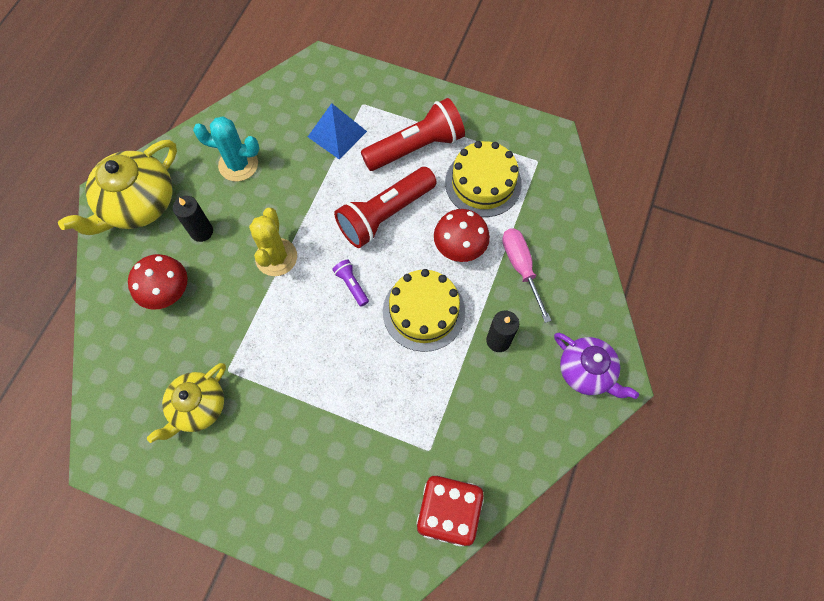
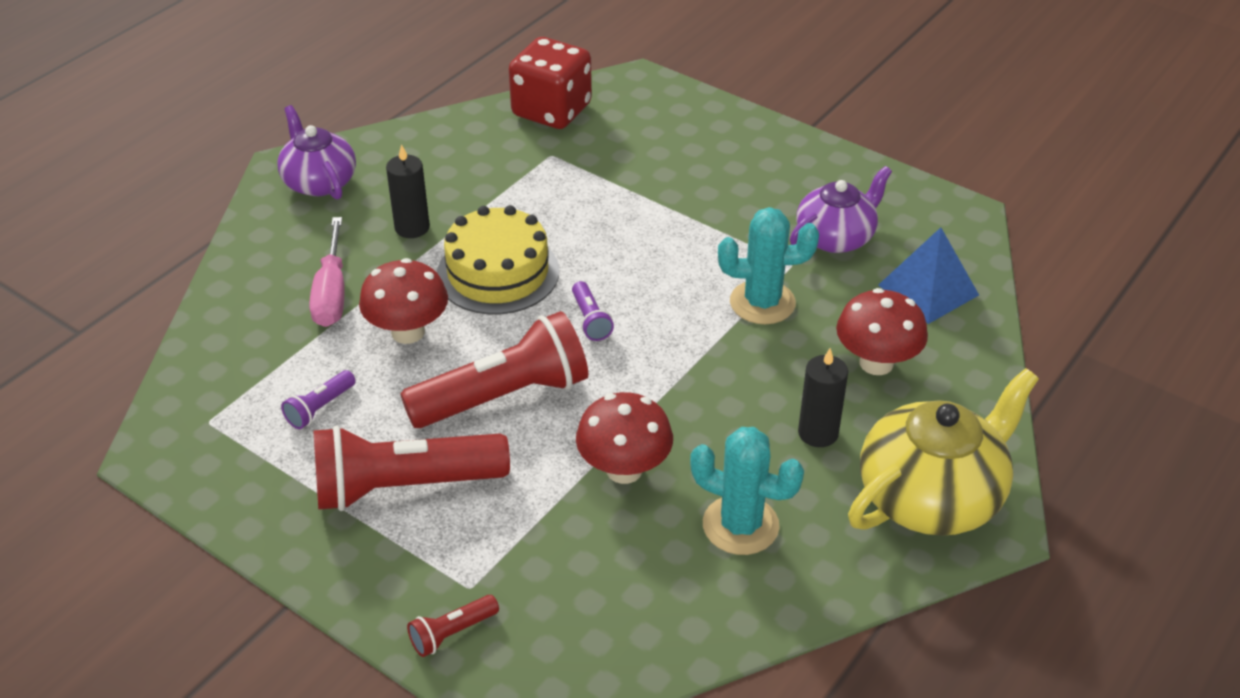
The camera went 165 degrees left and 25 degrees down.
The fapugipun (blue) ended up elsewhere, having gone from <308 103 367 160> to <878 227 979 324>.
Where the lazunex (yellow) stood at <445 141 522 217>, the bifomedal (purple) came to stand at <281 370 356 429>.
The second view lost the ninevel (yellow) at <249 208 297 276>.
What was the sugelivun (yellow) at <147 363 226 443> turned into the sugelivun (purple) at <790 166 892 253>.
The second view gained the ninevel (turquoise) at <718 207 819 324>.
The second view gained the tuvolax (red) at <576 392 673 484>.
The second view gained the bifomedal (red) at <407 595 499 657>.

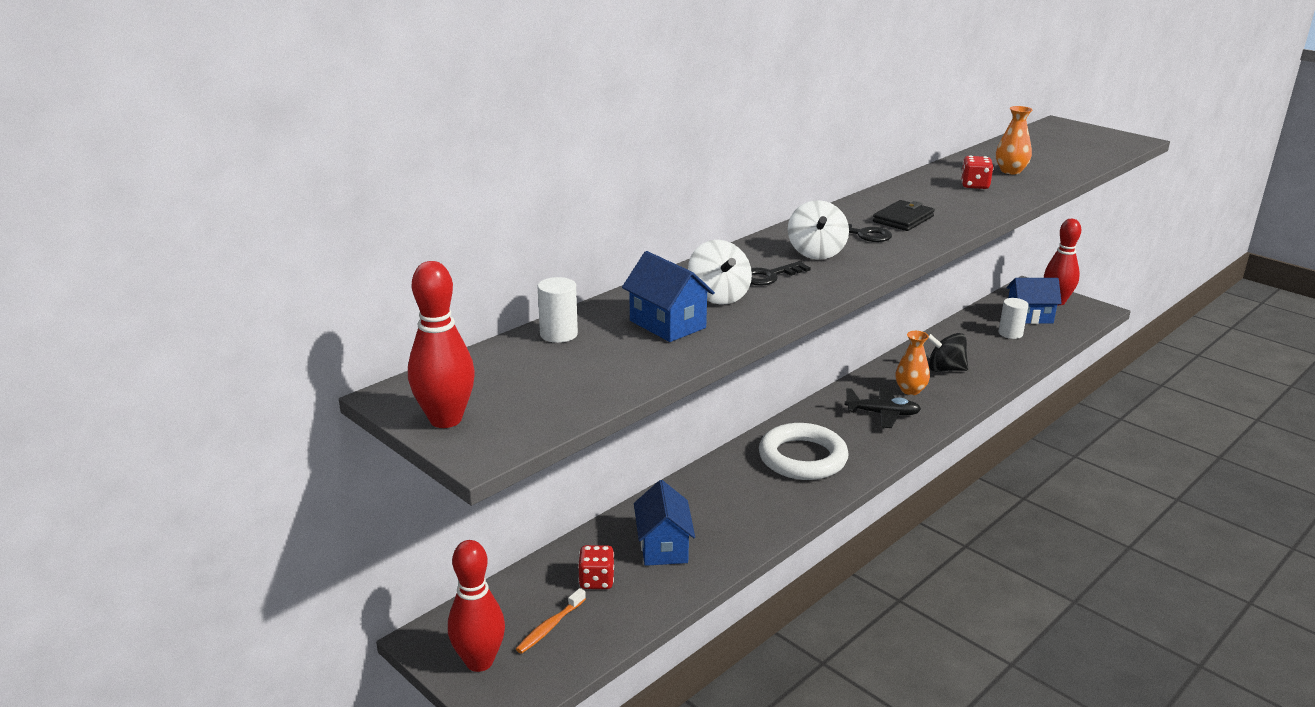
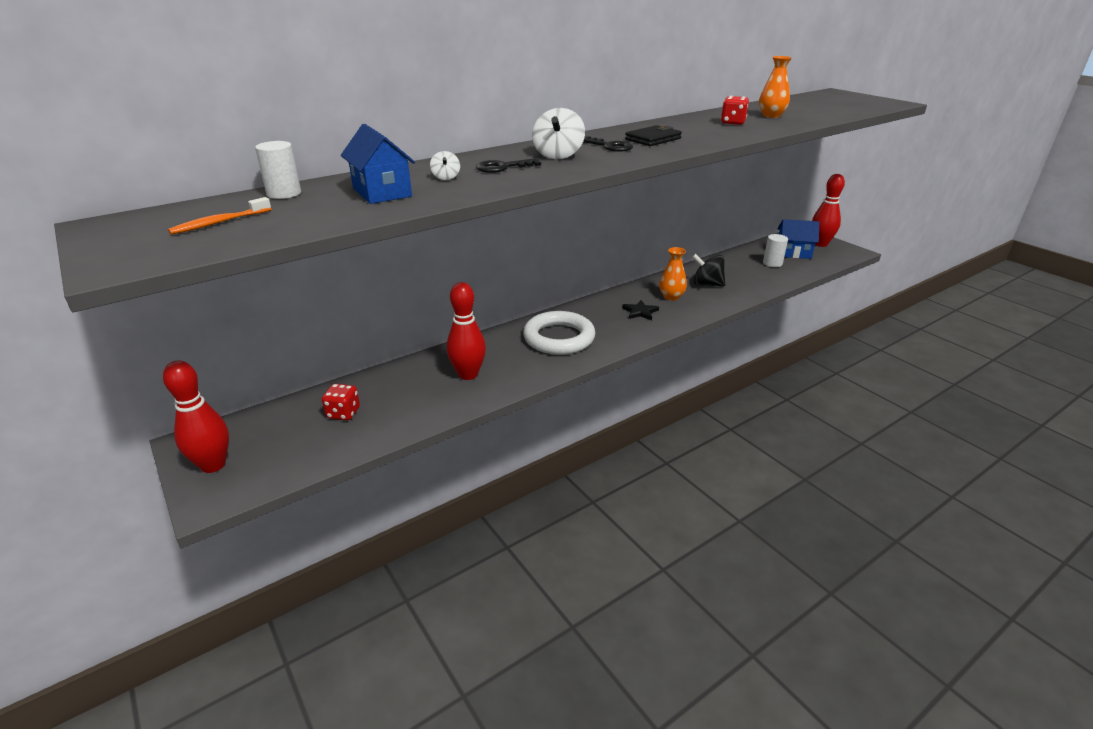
The camera went 10 degrees right and 5 degrees up.
The size of the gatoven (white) at <688 240 752 305> changed by a factor of 0.51.
The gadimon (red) ended up elsewhere, having gone from <408 261 475 428> to <447 282 486 380>.
Where the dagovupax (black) stood at <845 387 921 428>, the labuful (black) came to stand at <622 300 659 320>.
The second view lost the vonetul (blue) at <634 480 695 566>.
The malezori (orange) ended up elsewhere, having gone from <516 588 586 654> to <168 197 271 235>.

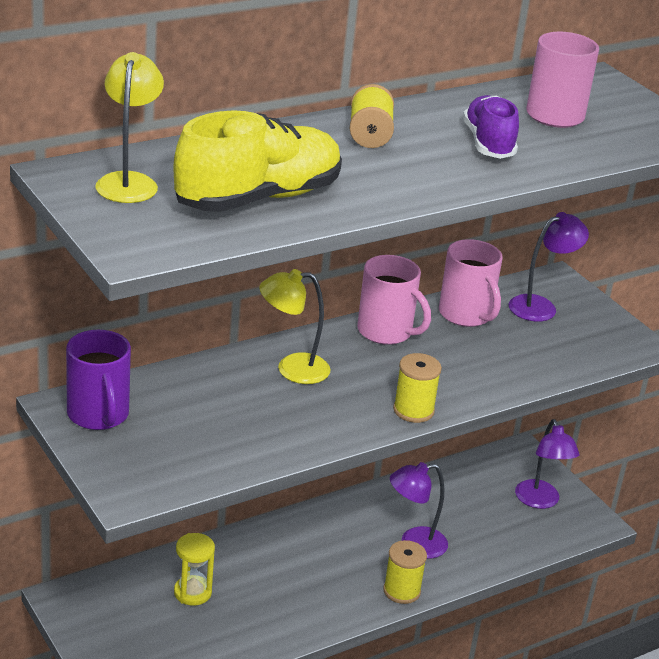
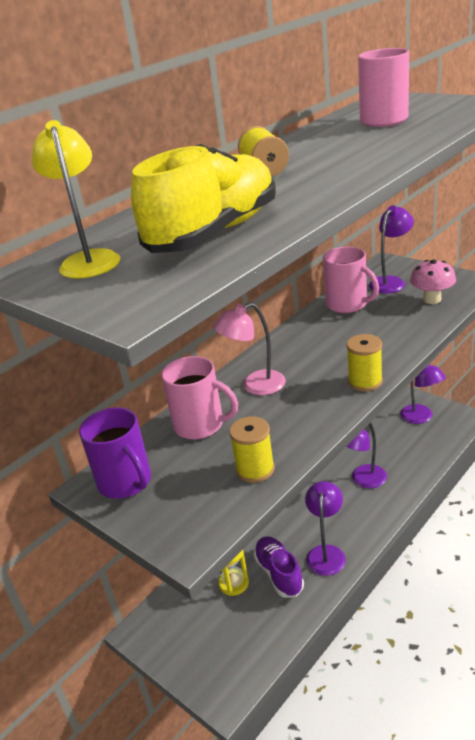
The camera went 10 degrees left and 0 degrees up.
The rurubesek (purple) ended up elsewhere, having gone from <463 95 519 159> to <253 536 304 598>.
The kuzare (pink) ended up elsewhere, having gone from <357 255 431 345> to <161 356 238 440>.
What was the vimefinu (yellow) at <259 269 330 384> turned into the vimefinu (pink) at <213 302 286 395>.
The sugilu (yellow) ended up elsewhere, having gone from <383 540 427 604> to <229 416 275 483>.
The second view gained the tuvolax (pink) at <410 259 456 304>.
The second view gained the vimefinu (purple) at <305 481 346 576>.

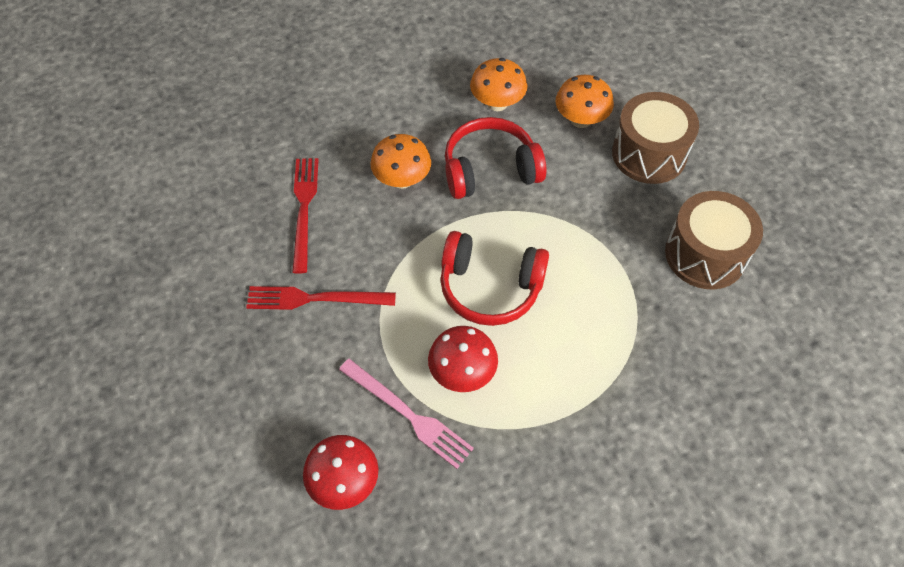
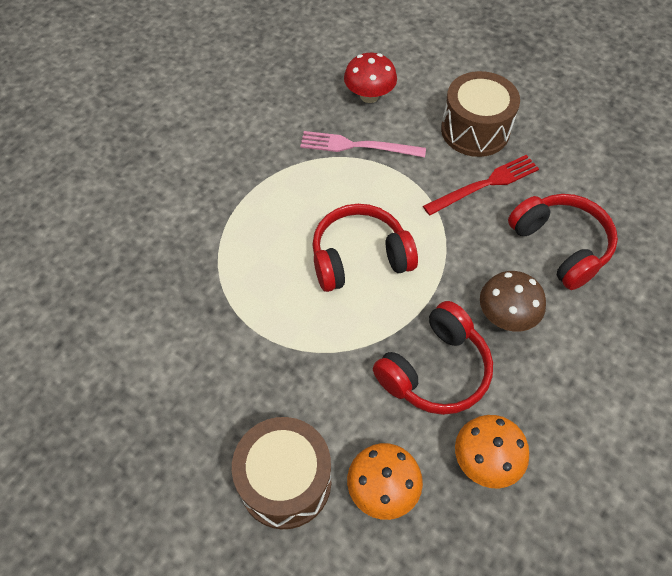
The camera went 150 degrees right and 0 degrees up.
What was the tuvolax (orange) at <370 134 431 189> turned into the tuvolax (brown) at <480 271 546 332>.
Where the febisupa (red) stood at <292 158 319 274>, the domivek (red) came to stand at <508 194 618 290>.
The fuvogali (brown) ended up elsewhere, having gone from <665 191 763 289> to <441 71 520 157>.
The second view lost the tuvolax (red) at <428 326 498 392>.

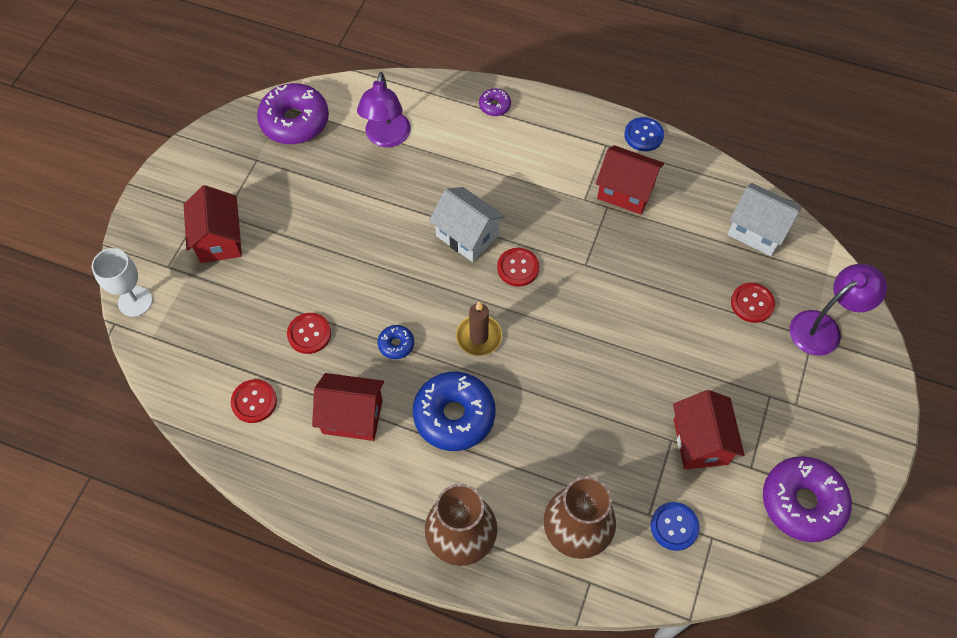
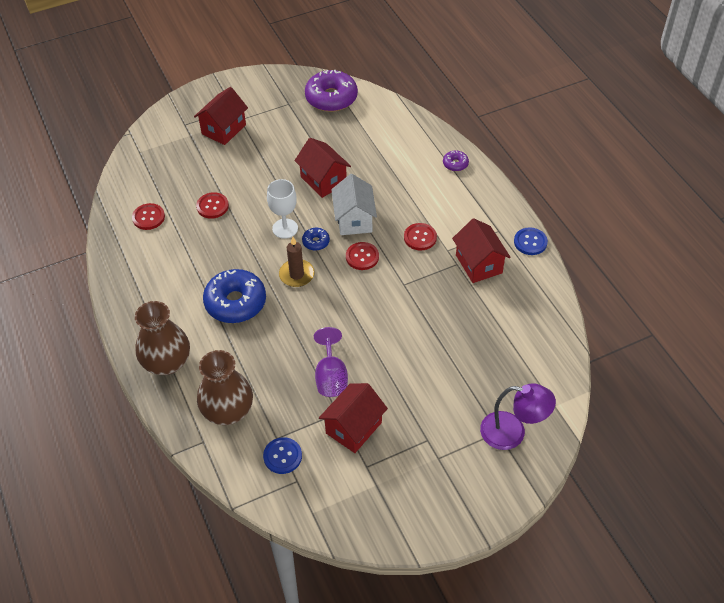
The camera went 45 degrees right and 10 degrees down.
The second view lost the vimefinu (purple) at <357 72 411 147>.
The second view lost the vonetul (white) at <727 183 802 256>.
The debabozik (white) ended up elsewhere, having gone from <92 248 152 317> to <267 179 298 239>.
The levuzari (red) ended up elsewhere, having gone from <731 283 775 323> to <404 223 437 250>.
The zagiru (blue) ended up elsewhere, having gone from <377 325 414 359> to <302 228 330 251>.
The vonetul (red) ended up elsewhere, having gone from <312 373 384 441> to <294 138 351 198>.
The second view lost the zagiru (purple) at <763 456 852 542>.
The second view gained the debabozik (purple) at <314 327 348 397>.

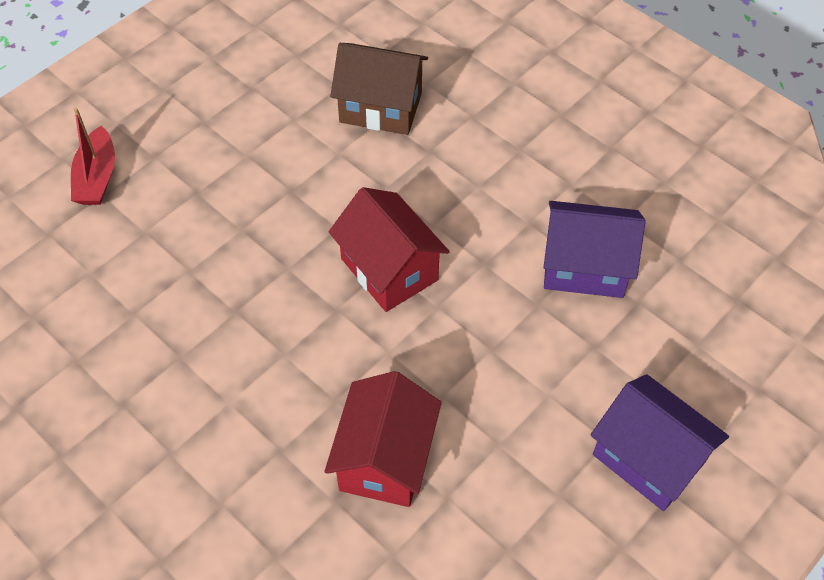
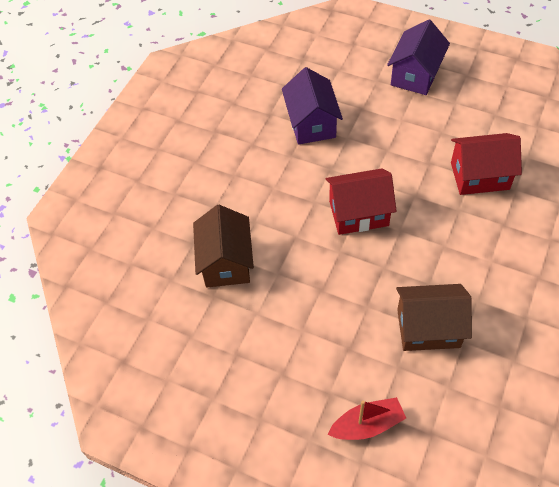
The camera went 105 degrees left and 0 degrees up.
The vonetul (red) at <329 187 450 312> ended up facing another way, 45 degrees clockwise from before.
The second view gained the vonetul (brown) at <396 284 472 351>.

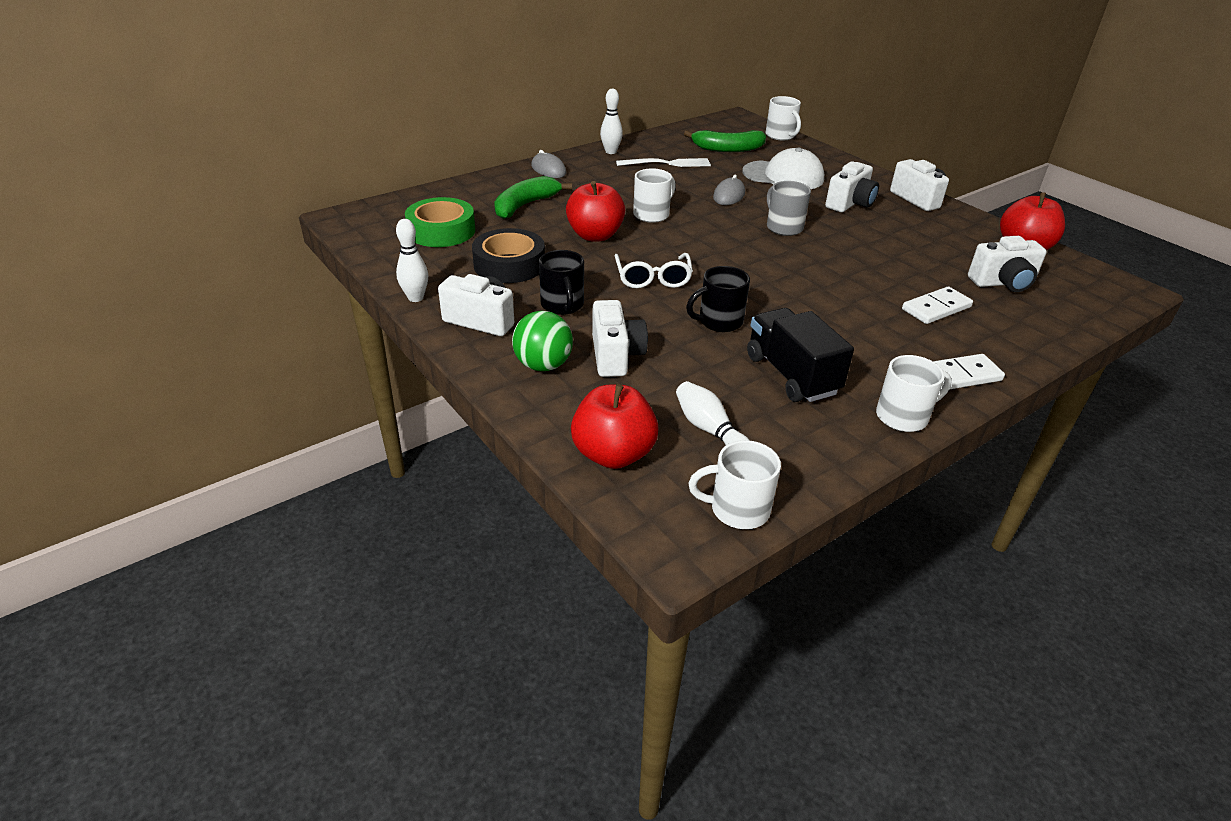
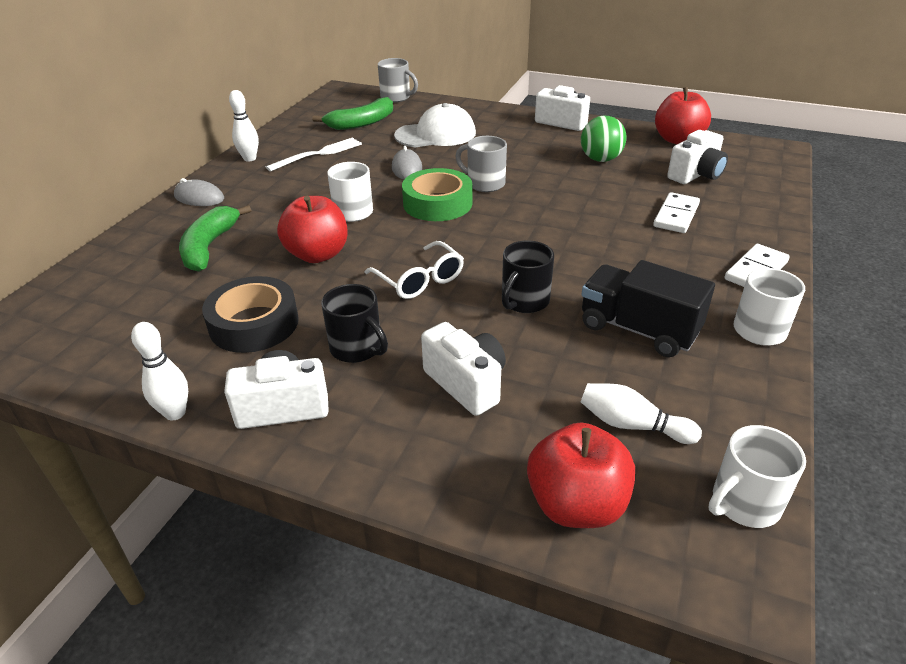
The camera went 30 degrees left and 0 degrees up.
What was the kuzare (white) at <766 96 801 140> turned into the kuzare (grey) at <378 58 418 102>.
The second view lost the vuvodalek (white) at <825 161 879 212>.
The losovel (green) ended up elsewhere, having gone from <405 197 475 247> to <402 168 472 221>.
The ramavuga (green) ended up elsewhere, having gone from <512 311 573 371> to <581 116 627 162>.

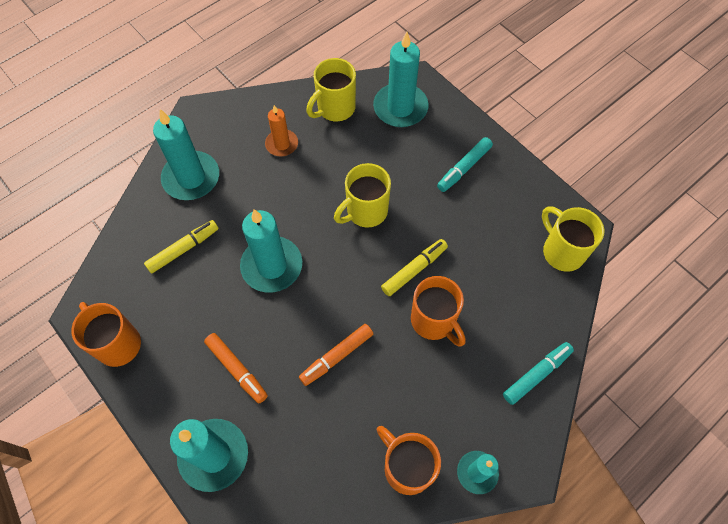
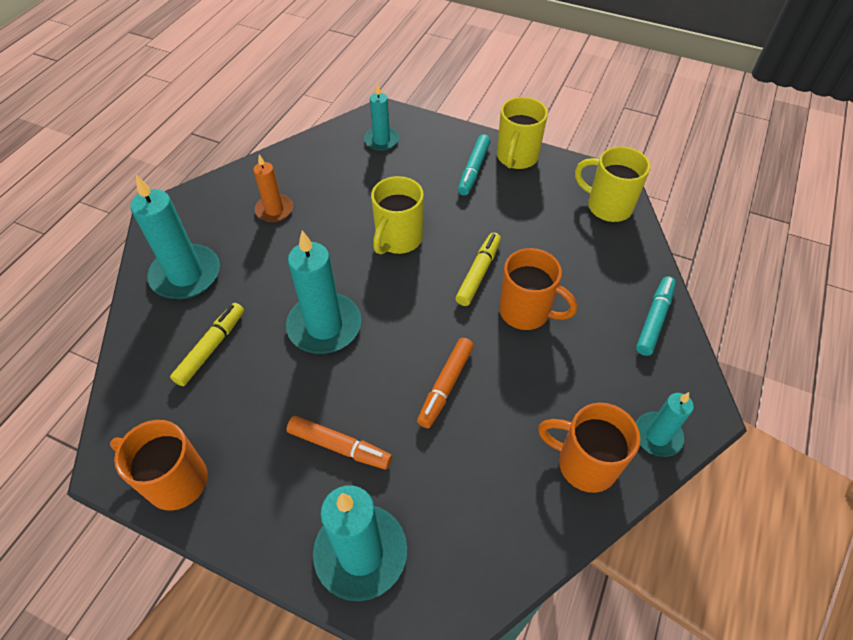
The camera went 25 degrees left and 10 degrees down.
The size of the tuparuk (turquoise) at <373 32 429 127> changed by a factor of 0.59.
The kuzare (yellow) ended up elsewhere, having gone from <306 58 356 121> to <497 97 548 169>.

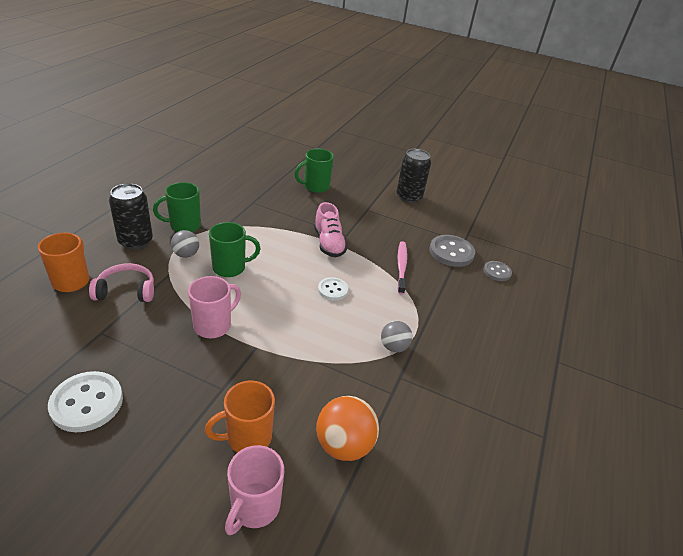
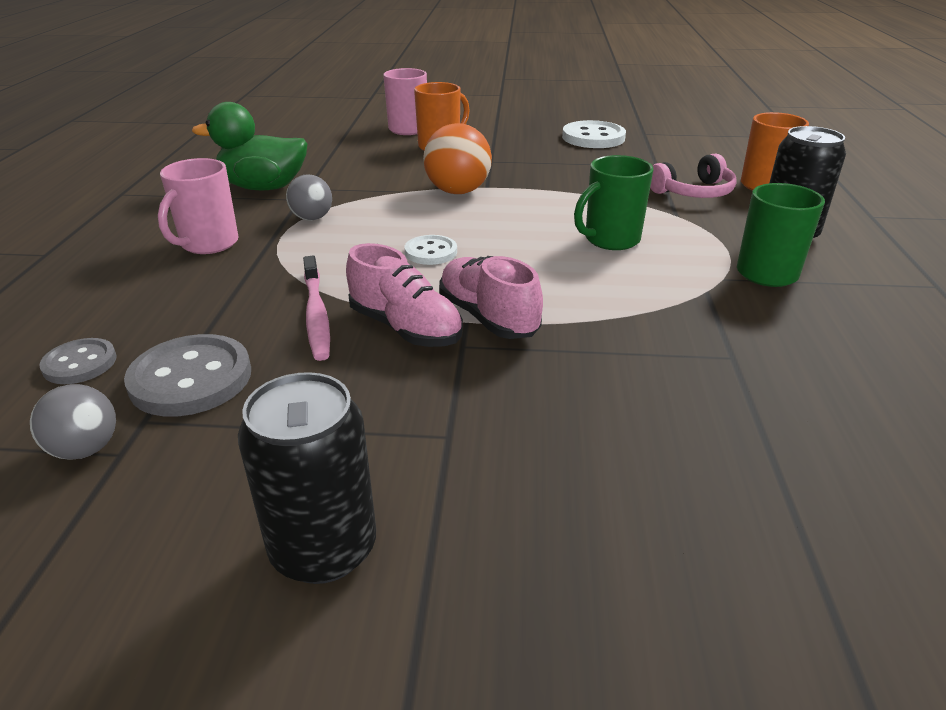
The camera went 165 degrees right and 5 degrees down.
The second view lost the kuzare (green) at <294 148 334 193>.
The ramavuga (grey) ended up elsewhere, having gone from <171 230 199 258> to <30 384 116 460>.
The kuzare (pink) ended up elsewhere, having gone from <188 276 241 338> to <158 158 239 254>.
The ramavuga (orange) ended up elsewhere, having gone from <316 396 379 461> to <423 123 492 194>.
The second view gained the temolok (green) at <192 102 307 190>.
The second view gained the rurubesek (pink) at <346 243 463 347>.

